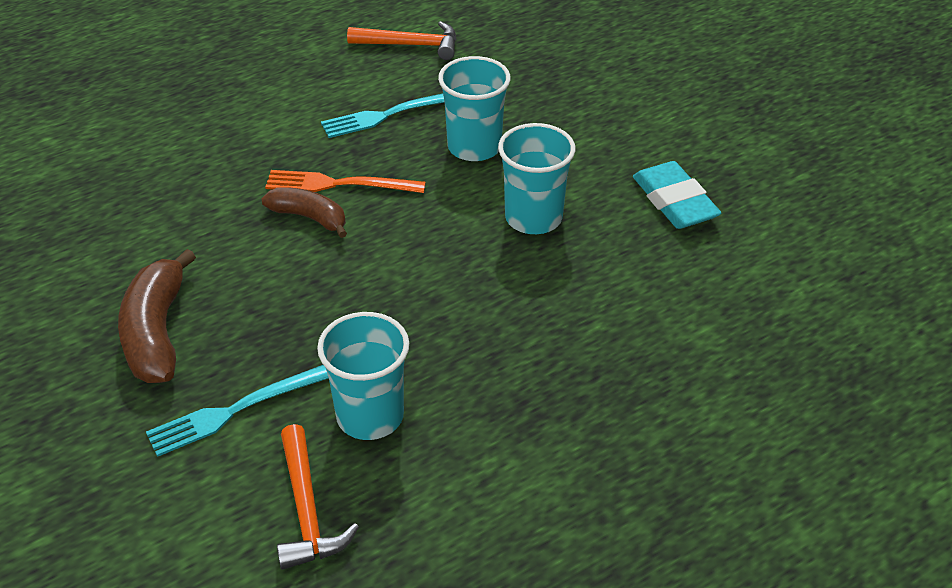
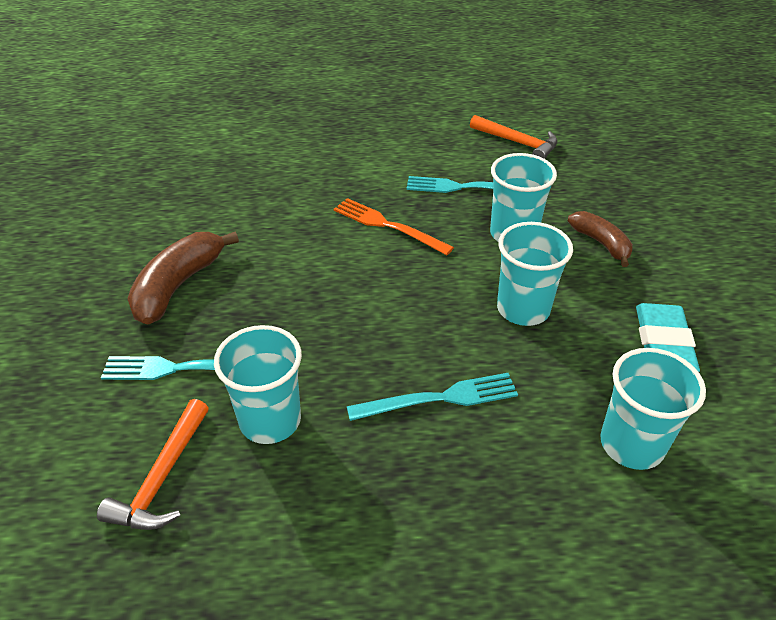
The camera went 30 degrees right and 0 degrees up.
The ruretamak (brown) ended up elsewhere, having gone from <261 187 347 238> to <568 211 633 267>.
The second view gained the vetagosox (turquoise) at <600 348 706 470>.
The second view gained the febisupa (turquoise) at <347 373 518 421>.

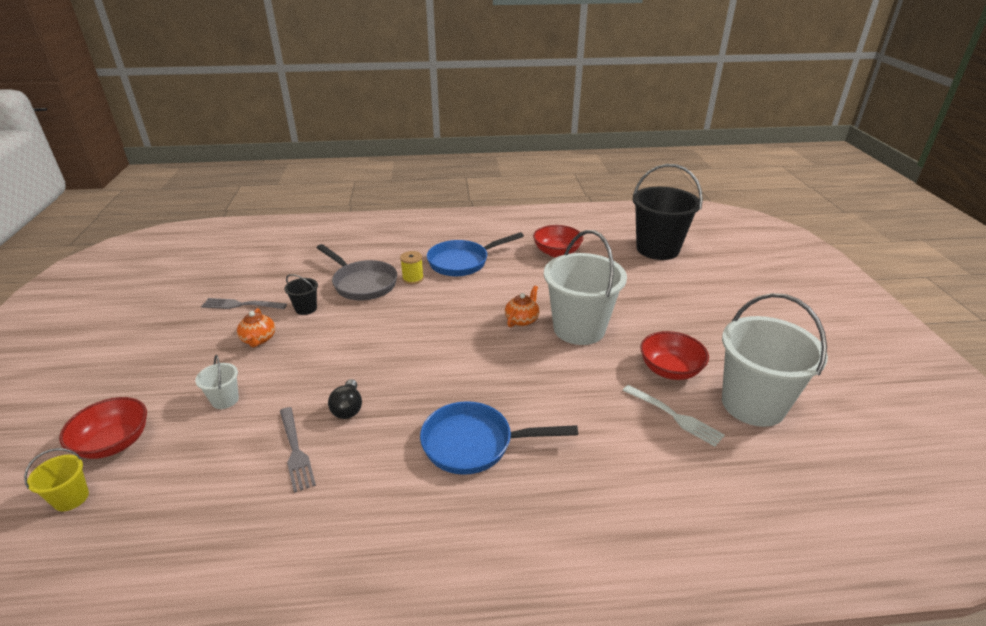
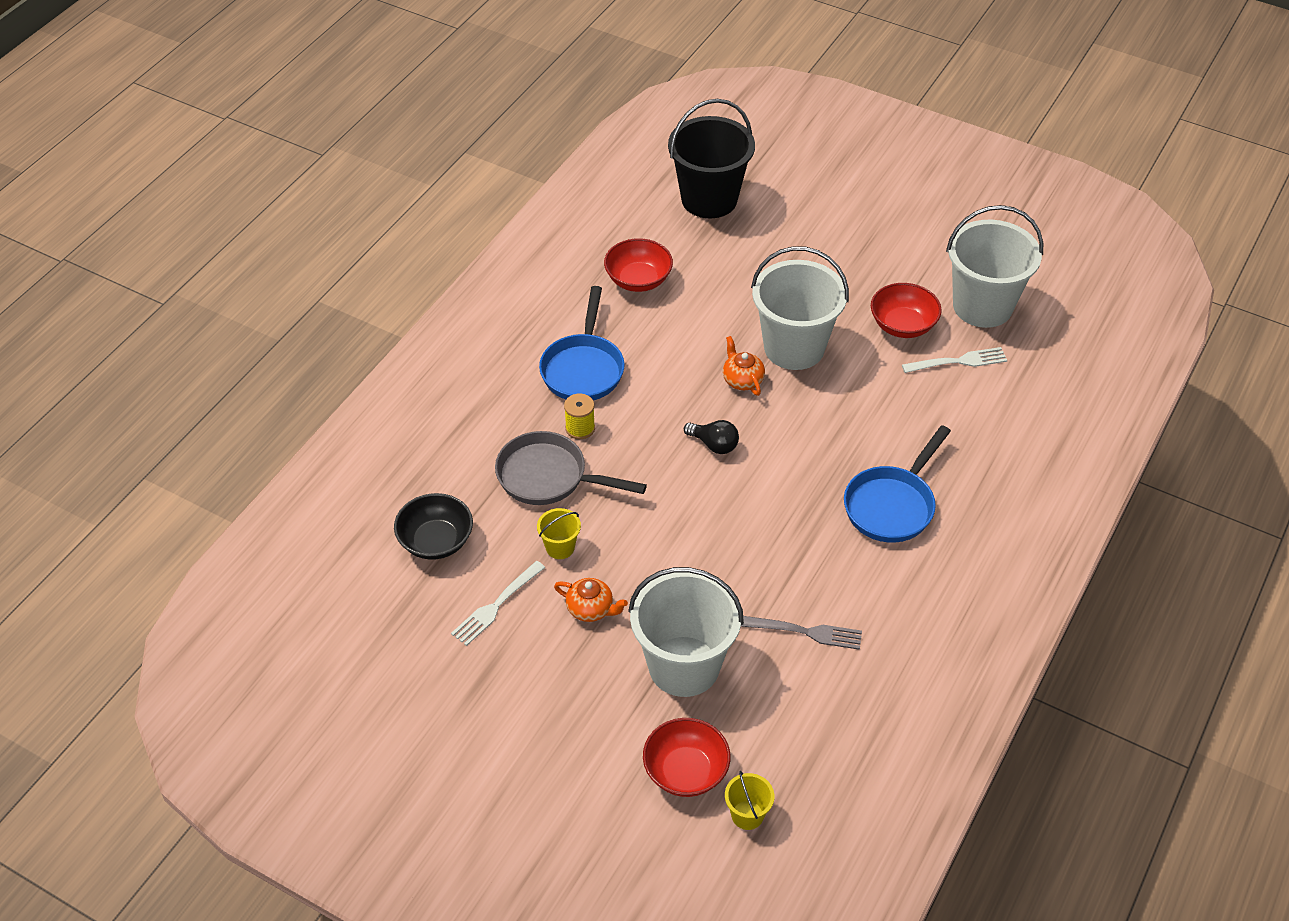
The camera went 55 degrees left and 15 degrees up.
The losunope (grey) at <317 244 397 300> ended up facing another way, 150 degrees counterclockwise from before.
What was the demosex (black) at <284 274 318 315> turned into the demosex (yellow) at <537 508 581 559>.
What was the febisupa (grey) at <201 298 287 309> turned into the febisupa (white) at <451 561 545 646>.
The size of the demosex (white) at <195 355 239 409> changed by a factor of 2.34.
The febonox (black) ended up elsewhere, having gone from <328 379 362 419> to <684 420 739 454>.
The second view gained the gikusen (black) at <394 493 473 560>.

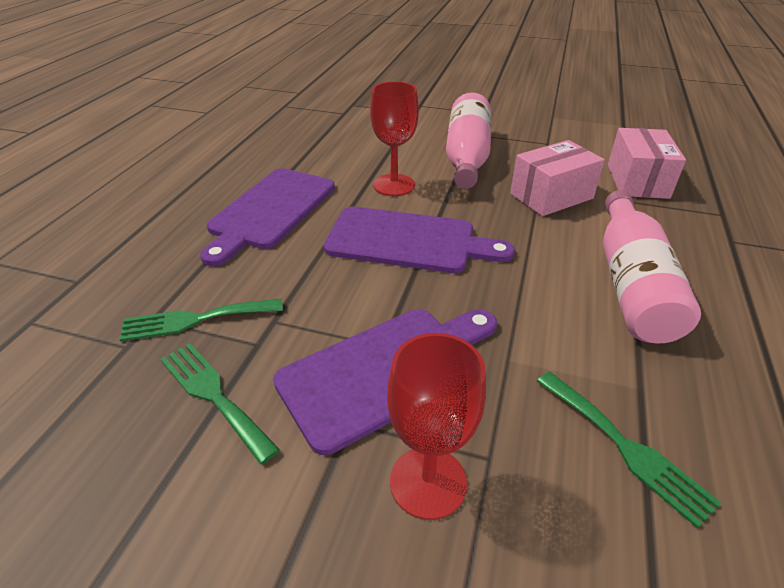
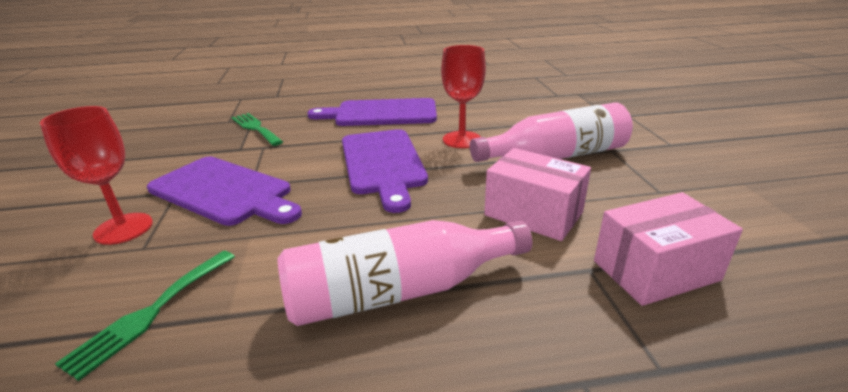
The camera went 65 degrees right and 10 degrees down.
The second view lost the febisupa (green) at <160 343 280 464>.

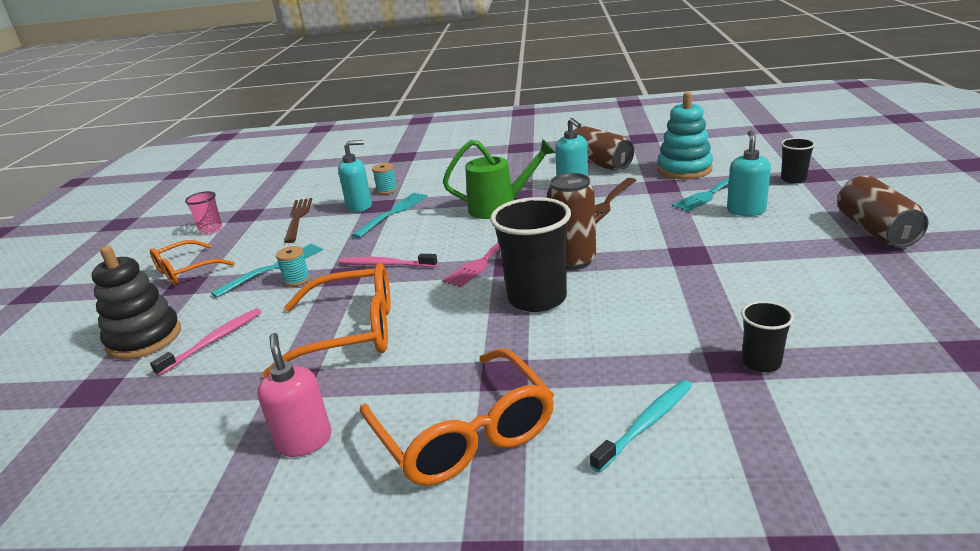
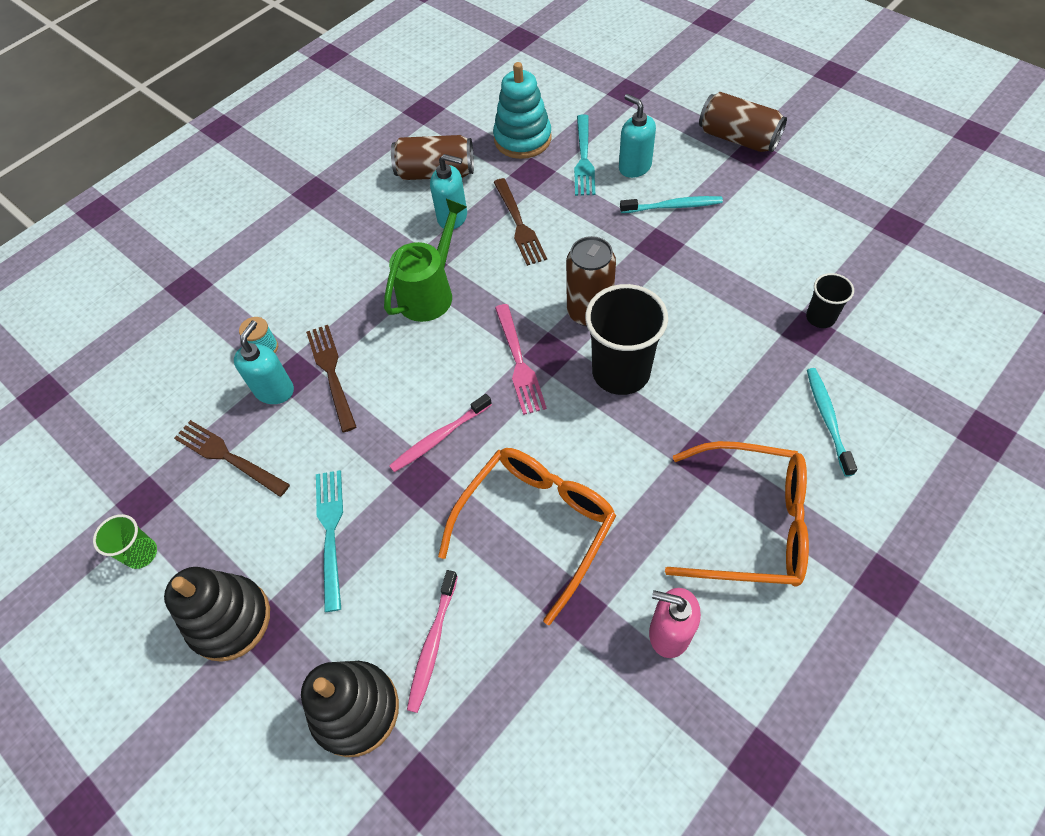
The camera went 50 degrees left and 30 degrees up.
The second view lost the vetagosox (black) at <781 138 815 183>.
What was the vetagosox (pink) at <185 191 222 234> turned into the vetagosox (green) at <93 514 157 569>.
What was the febisupa (turquoise) at <352 193 427 238> turned into the febisupa (brown) at <306 325 356 432>.
Where the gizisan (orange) stood at <150 240 235 285>, the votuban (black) came to stand at <164 567 270 662>.
The second view lost the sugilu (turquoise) at <276 246 310 287>.
The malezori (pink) at <150 308 261 376> ended up facing another way, 150 degrees counterclockwise from before.
The second view gained the malezori (turquoise) at <620 196 723 213>.

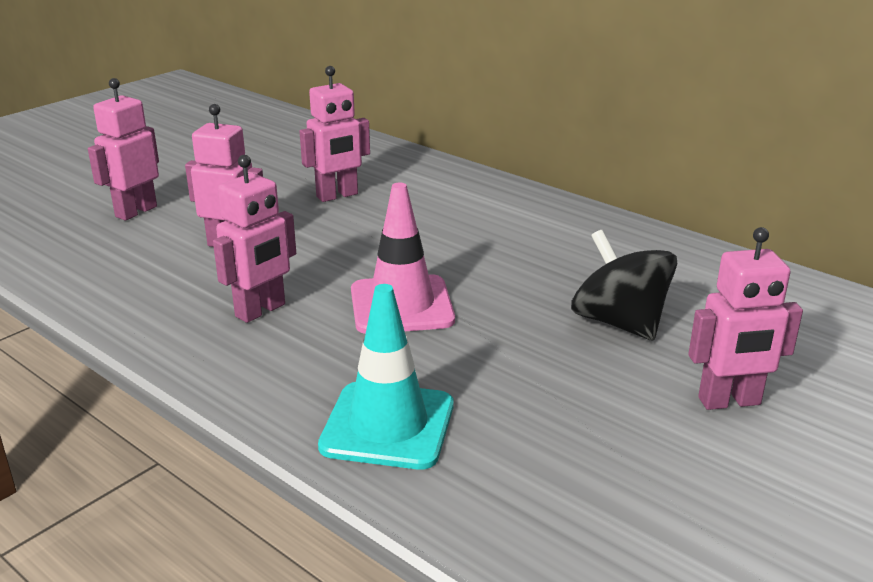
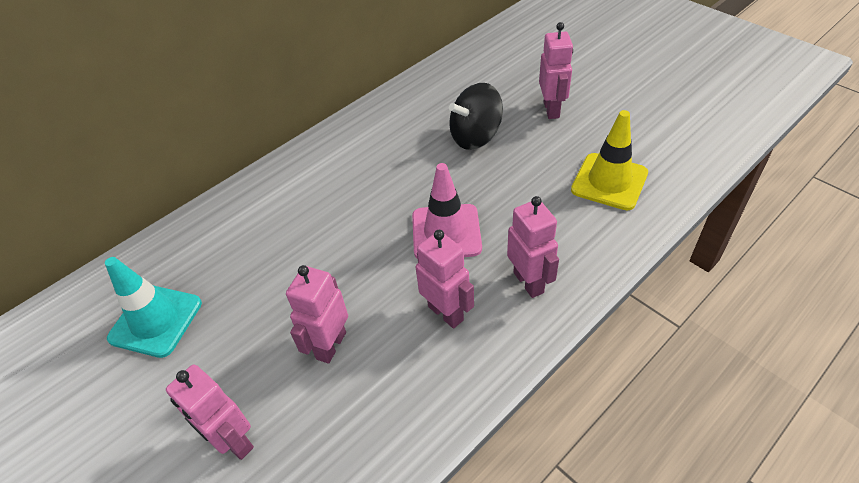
The camera went 80 degrees left and 20 degrees up.
The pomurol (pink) ended up elsewhere, having gone from <299 66 370 202> to <507 196 559 298>.
The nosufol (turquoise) ended up elsewhere, having gone from <318 284 454 470> to <105 257 202 358>.
The second view gained the nosufol (yellow) at <571 110 648 210>.

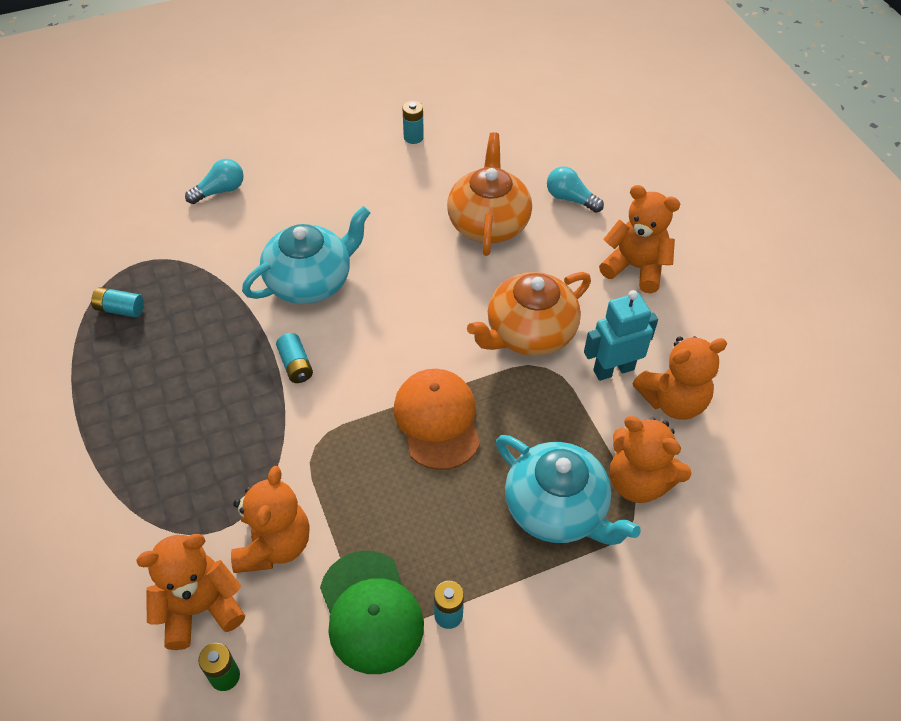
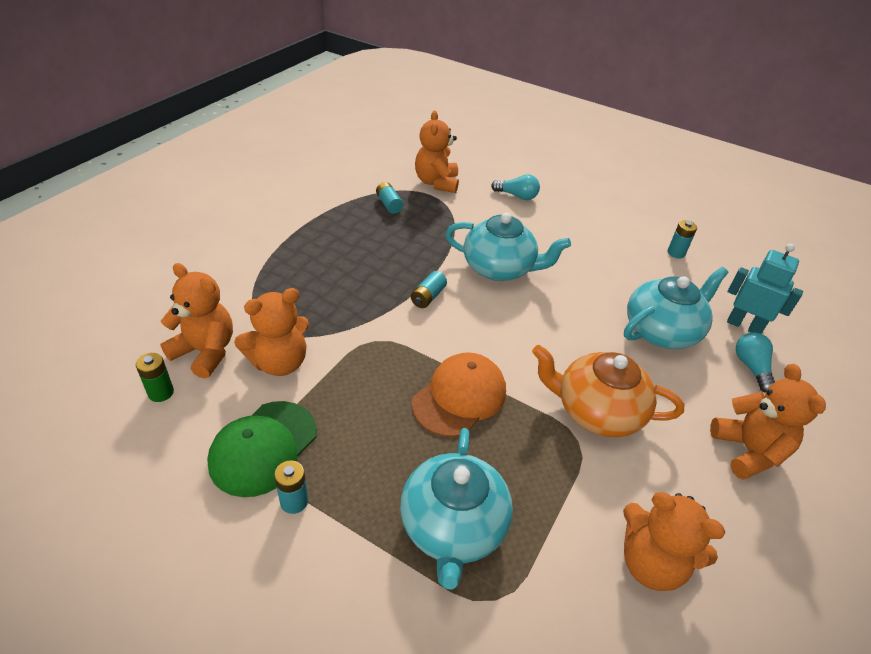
The camera went 50 degrees right and 10 degrees down.
What was the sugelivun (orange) at <447 132 532 256> turned into the sugelivun (turquoise) at <624 267 729 349>.
The pomurol (turquoise) ended up elsewhere, having gone from <584 290 658 381> to <727 244 803 334>.
The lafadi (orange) ended up elsewhere, having gone from <610 416 691 503> to <415 111 459 193>.

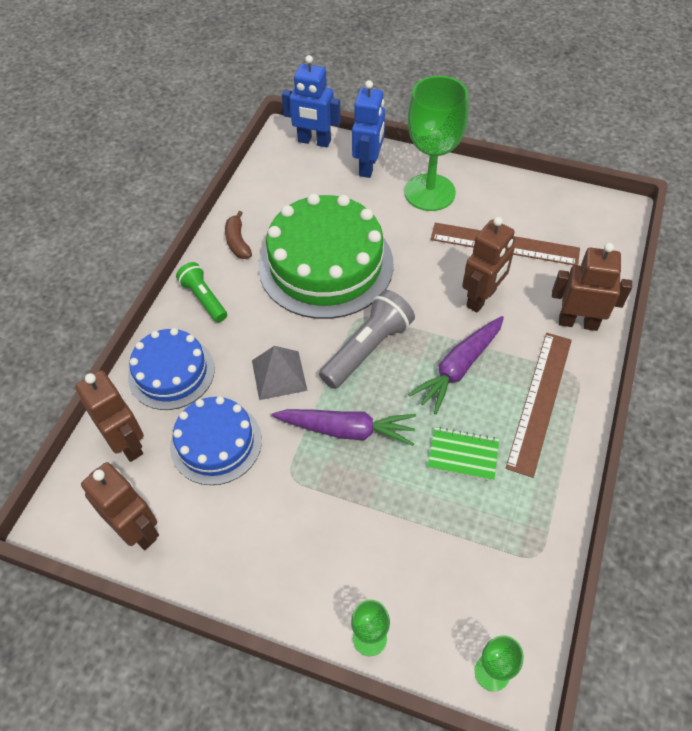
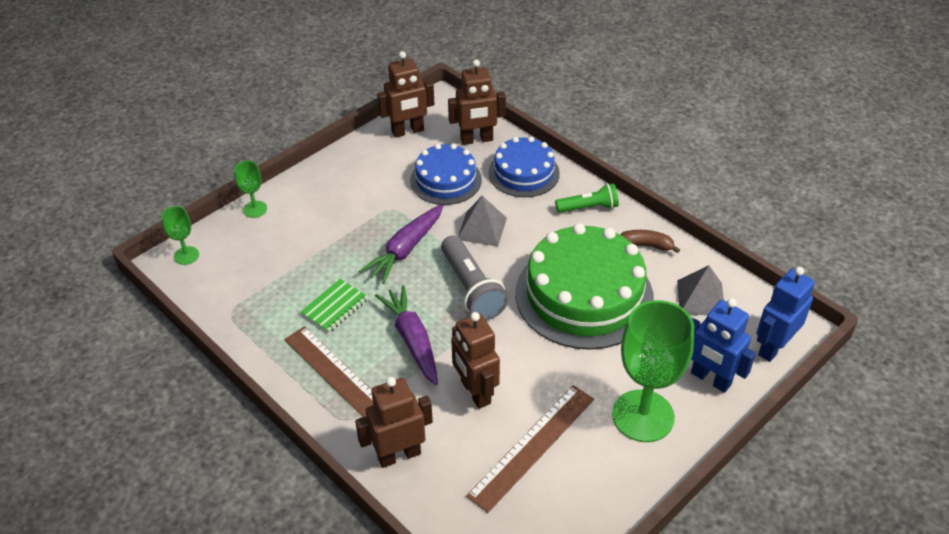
The camera went 115 degrees right and 10 degrees down.
The pomurol (brown) at <552 243 632 331> ended up facing another way, 150 degrees counterclockwise from before.
The second view gained the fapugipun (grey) at <677 265 724 315>.

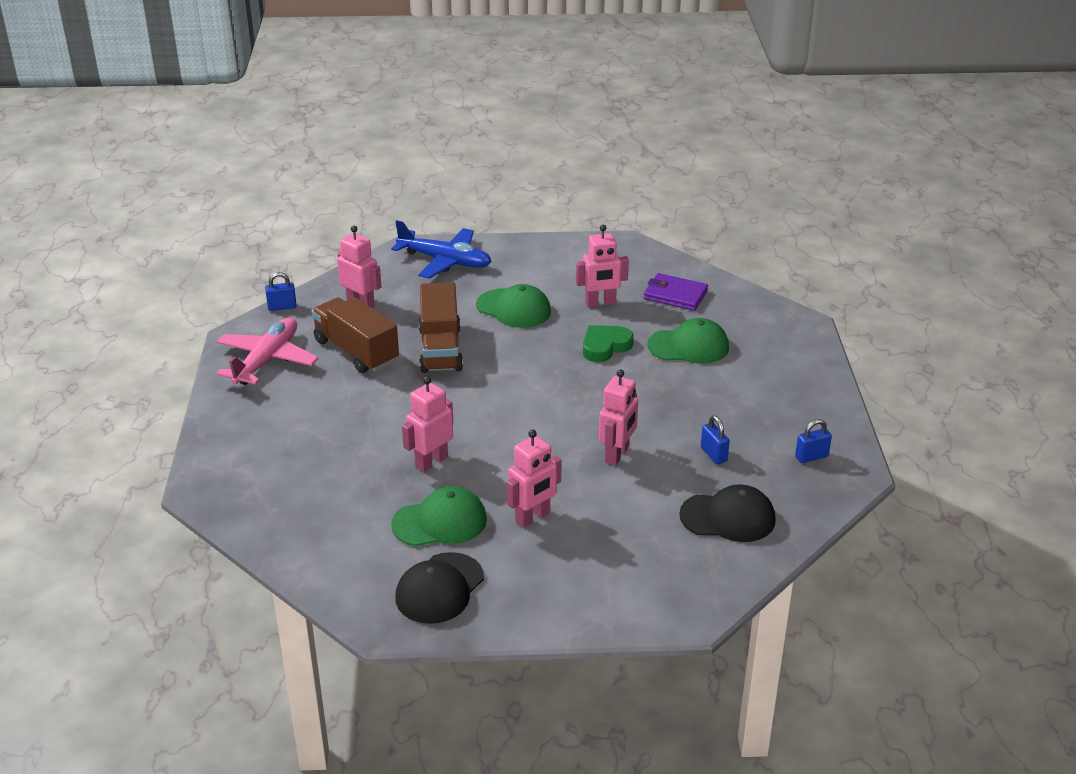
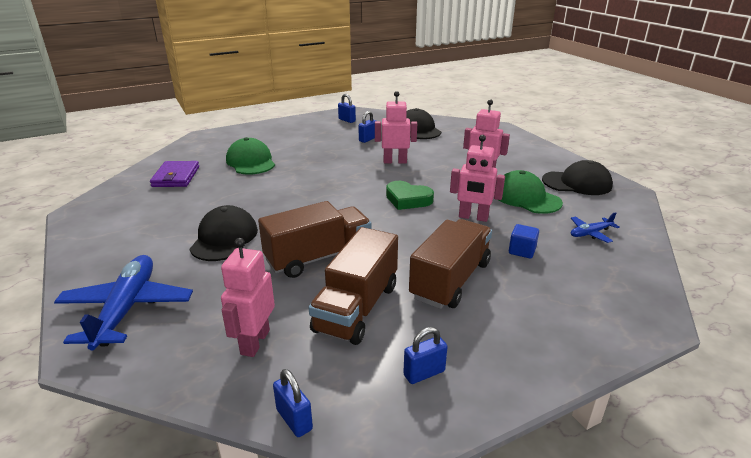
The camera went 115 degrees left and 5 degrees down.
The second view lost the pomurol (pink) at <576 225 629 308>.
What was the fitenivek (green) at <476 284 551 328> turned into the fitenivek (black) at <190 205 258 261>.
Where the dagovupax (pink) stood at <216 317 319 385>, the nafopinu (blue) came to stand at <403 327 447 384>.
The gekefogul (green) ended up elsewhere, having gone from <583 325 634 362> to <386 181 434 210>.
The second view gained the dagovupax (blue) at <571 212 620 243>.
The second view gained the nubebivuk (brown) at <409 219 492 309>.
The second view gained the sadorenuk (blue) at <509 224 539 258>.

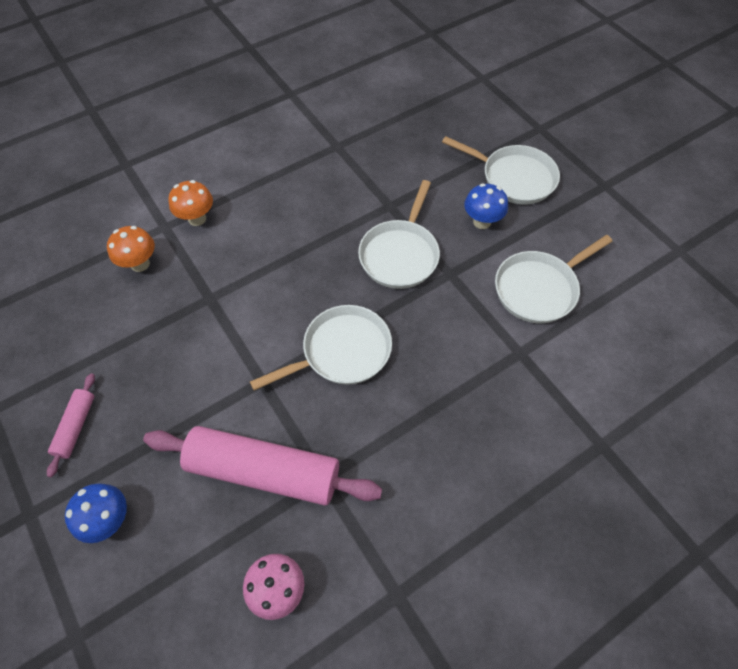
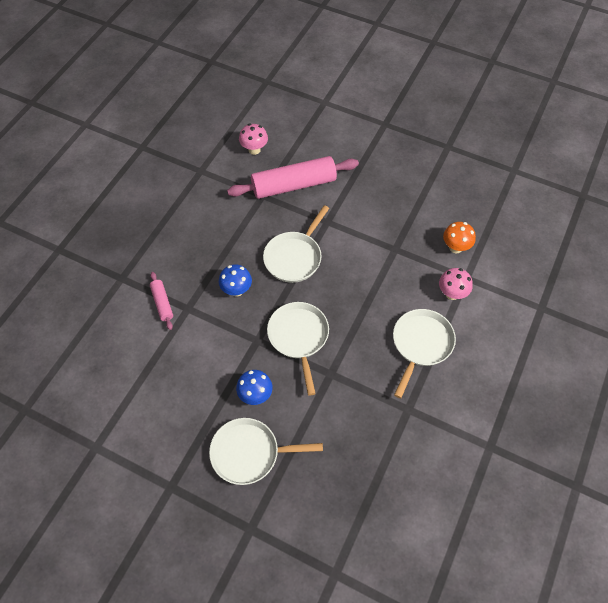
The camera went 150 degrees right and 0 degrees up.
What was the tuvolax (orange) at <168 180 213 226> turned into the tuvolax (pink) at <439 268 473 300>.
The losunope (white) ended up elsewhere, having gone from <495 235 612 323> to <393 309 456 399>.
The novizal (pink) ended up elsewhere, having gone from <47 373 95 477> to <150 272 173 330>.
The tuvolax (blue) ended up elsewhere, having gone from <65 484 127 543> to <219 264 252 297>.

